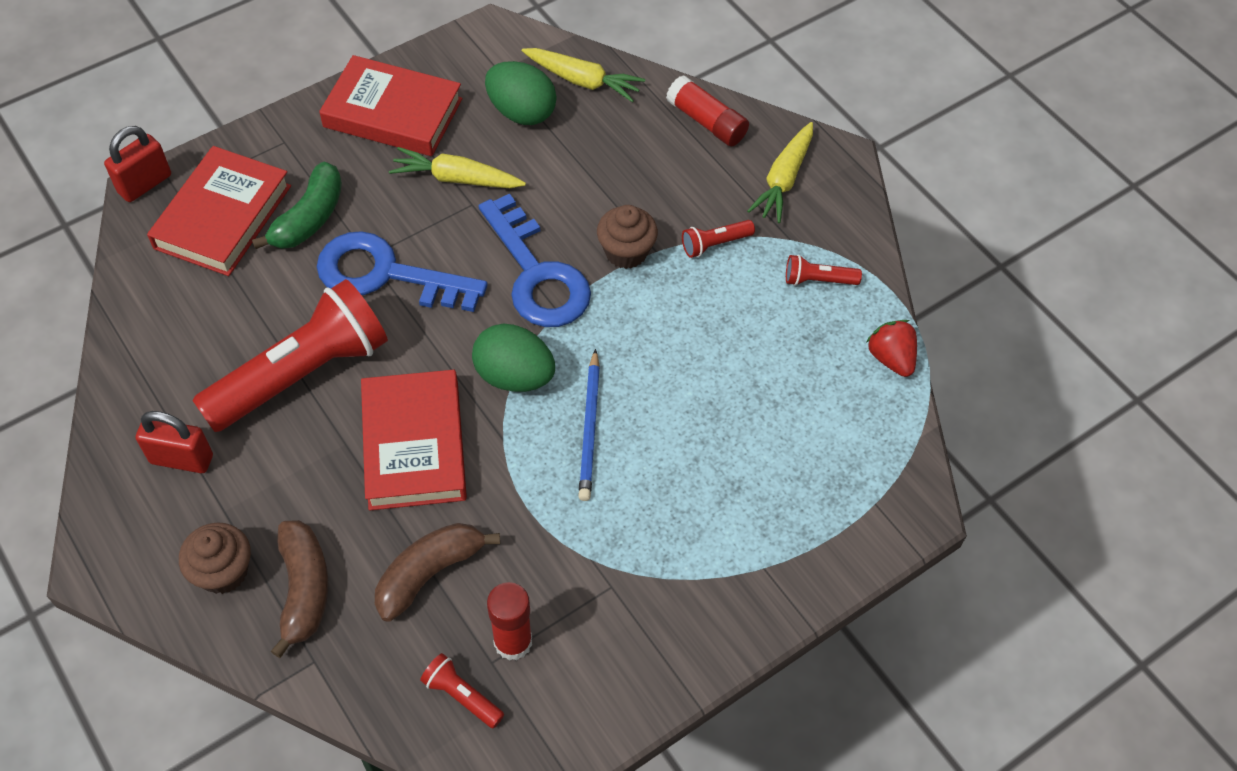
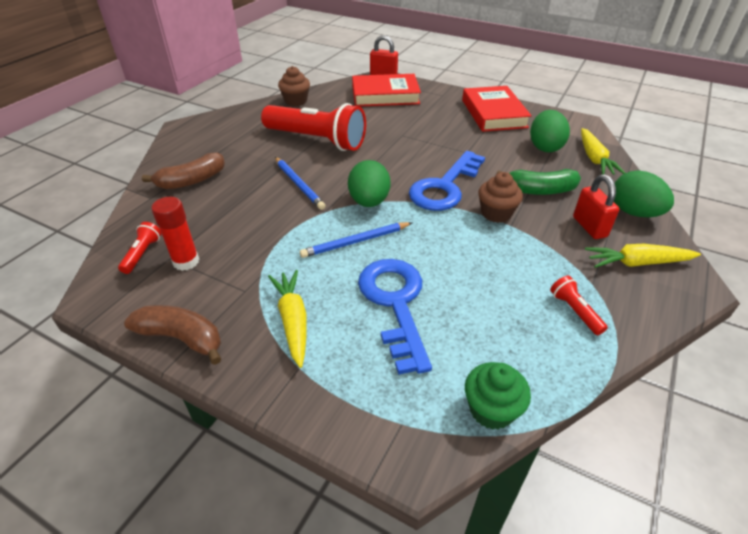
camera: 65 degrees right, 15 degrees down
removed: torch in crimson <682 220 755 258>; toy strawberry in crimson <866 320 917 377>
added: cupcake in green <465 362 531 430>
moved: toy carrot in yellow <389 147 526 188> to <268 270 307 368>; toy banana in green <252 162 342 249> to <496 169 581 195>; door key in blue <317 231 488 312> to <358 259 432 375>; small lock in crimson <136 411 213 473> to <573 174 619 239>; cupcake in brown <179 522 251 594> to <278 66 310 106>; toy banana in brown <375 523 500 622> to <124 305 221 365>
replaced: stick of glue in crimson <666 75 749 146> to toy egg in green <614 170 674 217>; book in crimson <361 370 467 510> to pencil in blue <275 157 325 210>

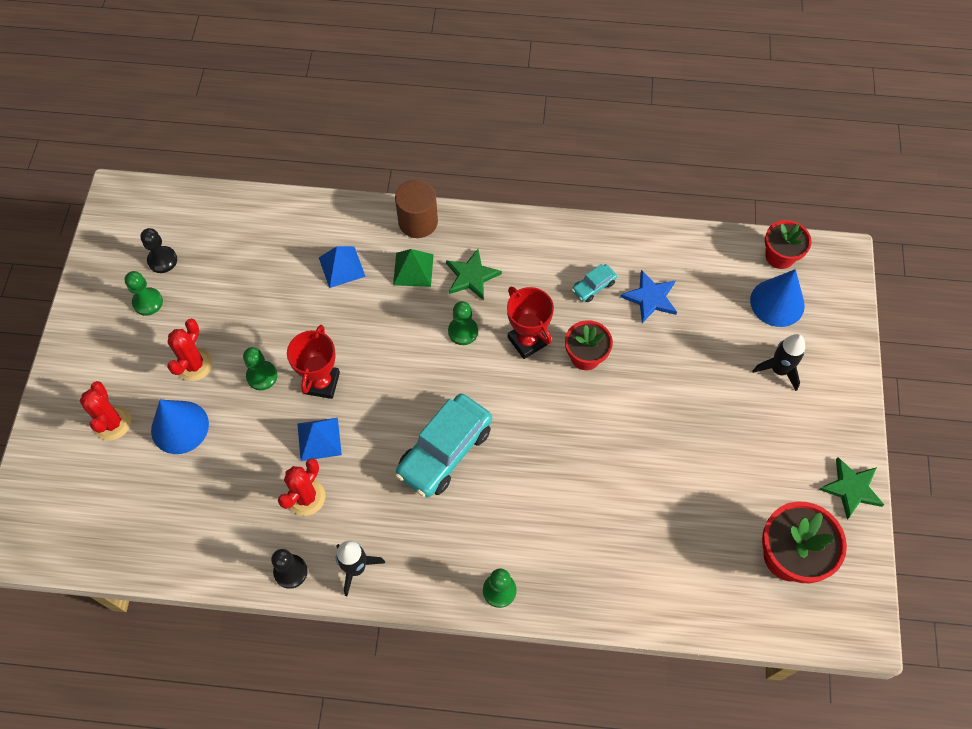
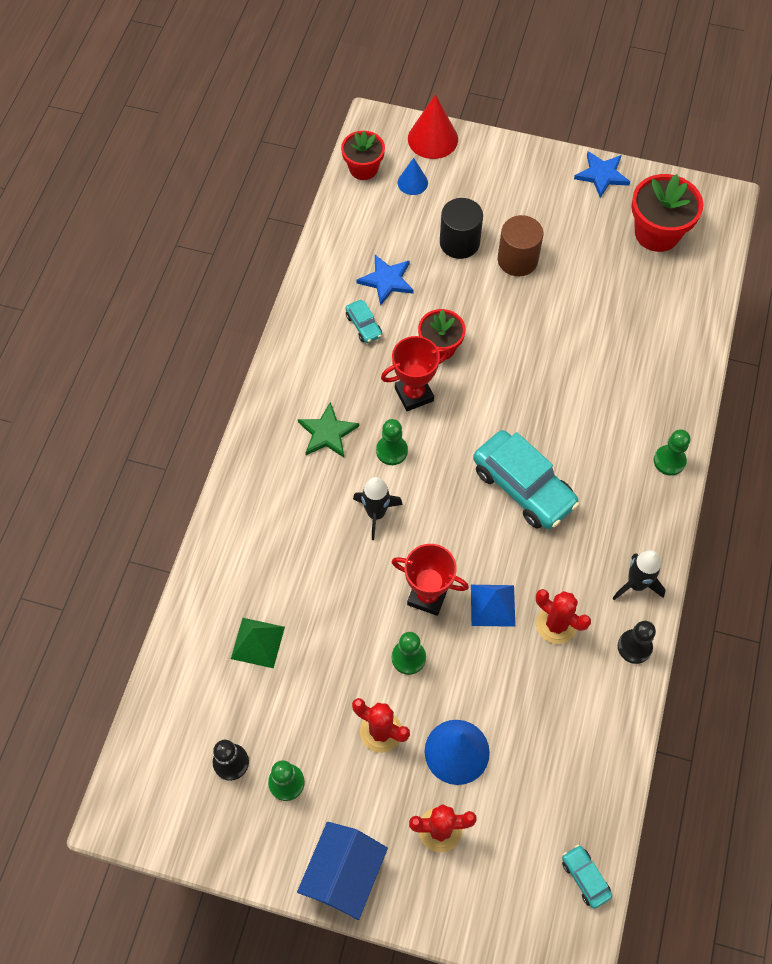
camera: 80 degrees left, 0 degrees up
removed: solid pyramid in blue <319 246 366 288>
added: cone shape in crimson <408 94 458 159>; solid cylinder in jet-black <440 198 483 259>; toy house in blue <297 822 388 920>; toy car in aqua <562 845 612 909>
moved: solid cylinder in brown <395 180 438 238> to <498 215 543 276>; solid pyramid in green <393 249 434 287> to <231 618 285 668>; spaceship in jet-black <752 334 805 391> to <353 477 403 540>
recoloured: star shape in green <819 457 884 519> to star shape in blue <574 151 630 198>
resized: cone shape in blue <750 269 805 327> = <398 158 428 195> x0.59

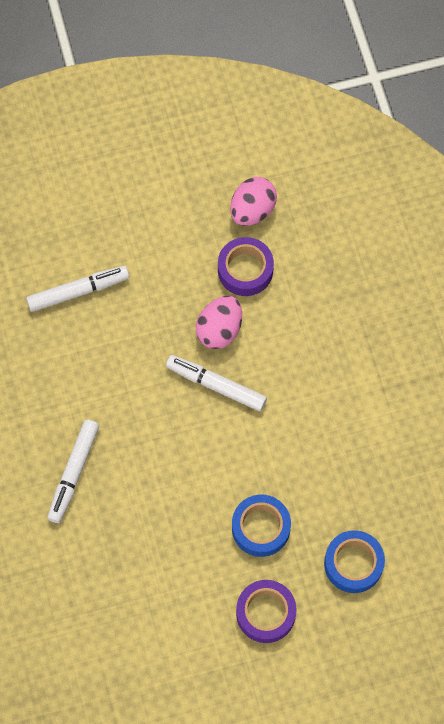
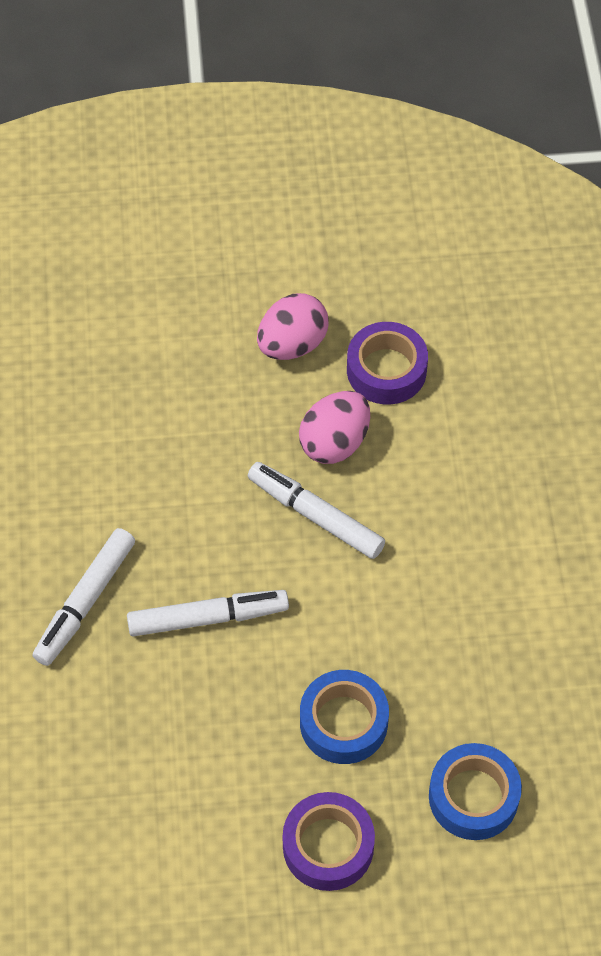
camera: 10 degrees right, 10 degrees down
moved: toy egg in pink <230 177 277 226> to <257 293 329 360>; felt pen in pure white <26 266 129 312> to <127 590 289 636>

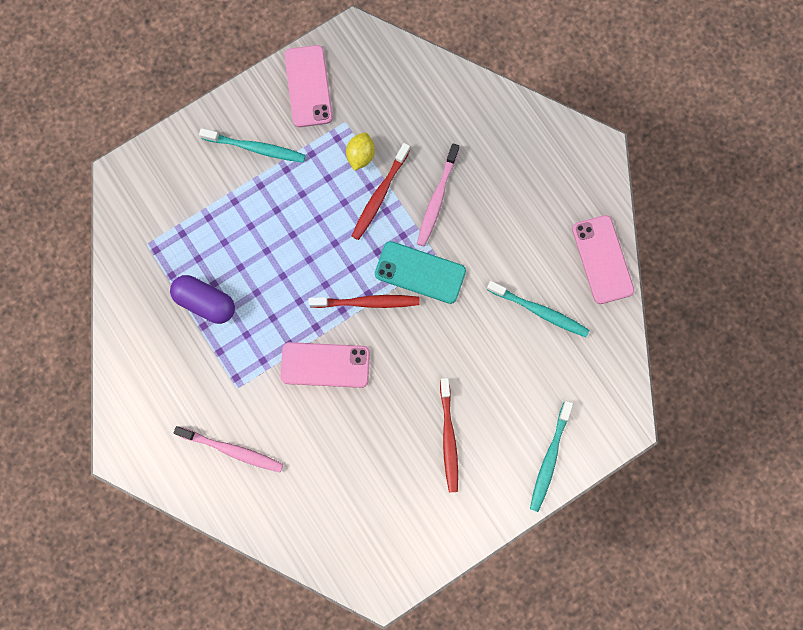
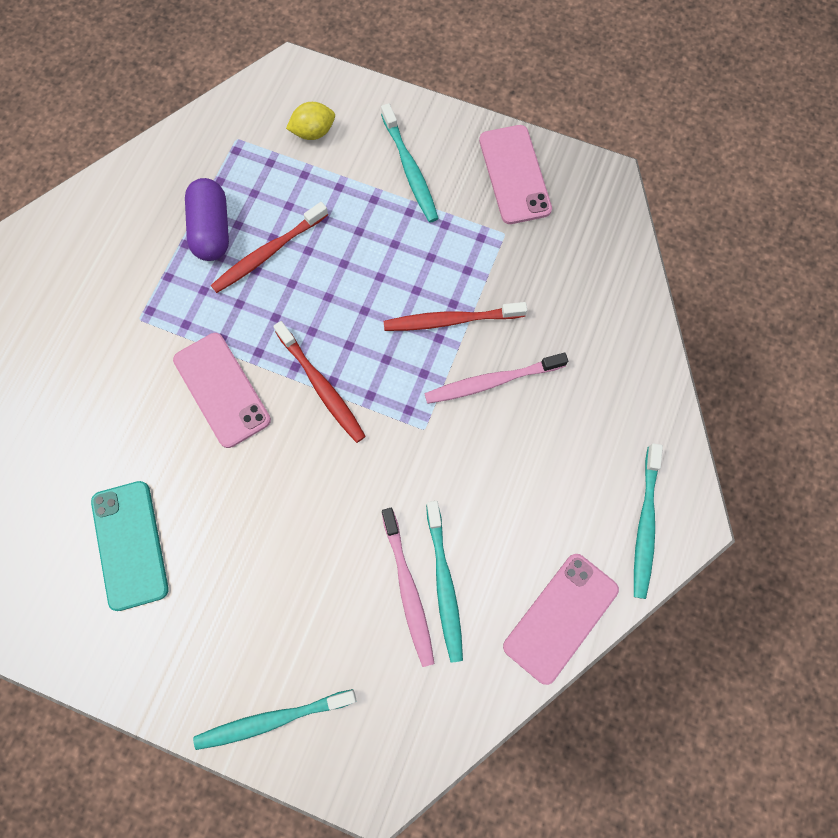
camera: 55 degrees right, 5 degrees down
added: dental brush in aqua <634 443 663 599>
moved: toy lemon in yellow <346 132 375 171> to <286 102 335 140>; smartphone in aqua <375 241 466 304> to <91 481 168 611>; dental brush in crimson <440 378 458 493> to <210 202 328 293>; dental brush in pink <173 426 283 472> to <382 508 435 667>
turned: smartphone in pink <284 45 333 127> = <479 125 552 224> 60 degrees counterclockwise

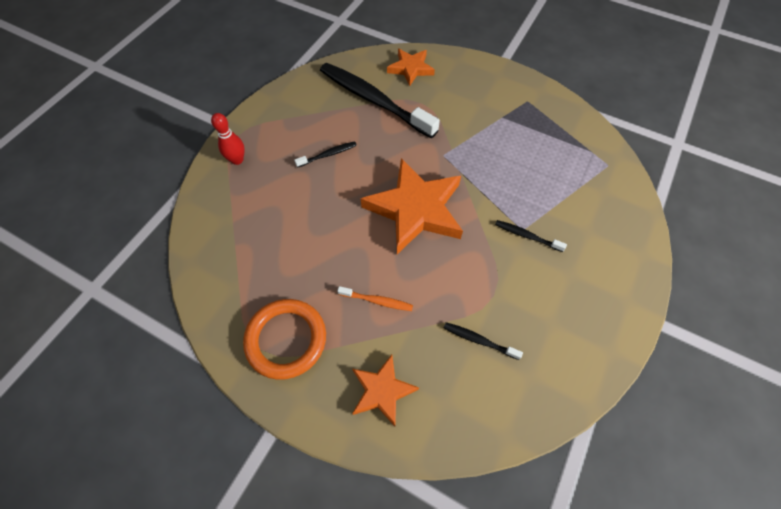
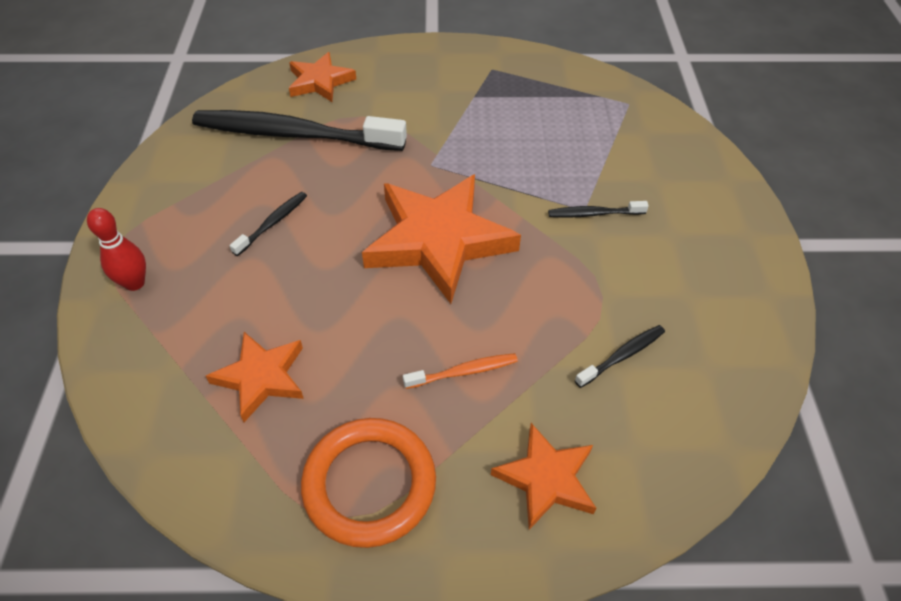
camera: 30 degrees left, 10 degrees down
added: star shape in orange-coloured <206 332 304 422>
turned: dental brush in jet-black <444 322 523 360> = <575 325 665 388> 150 degrees clockwise

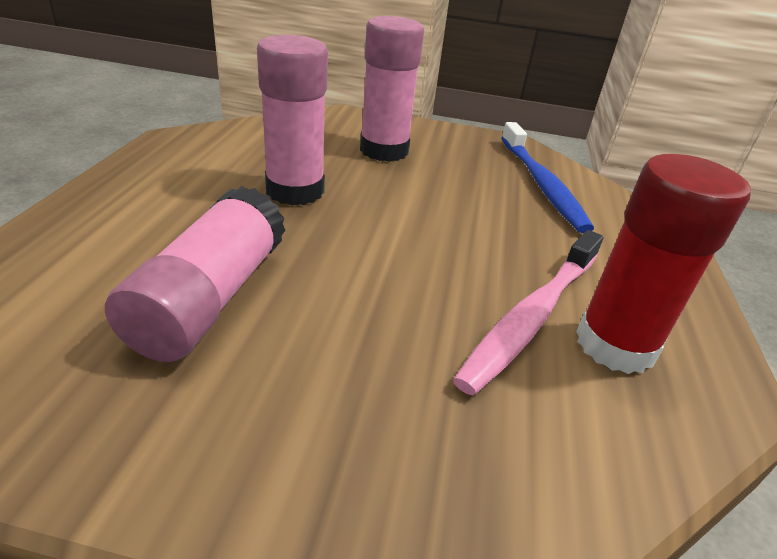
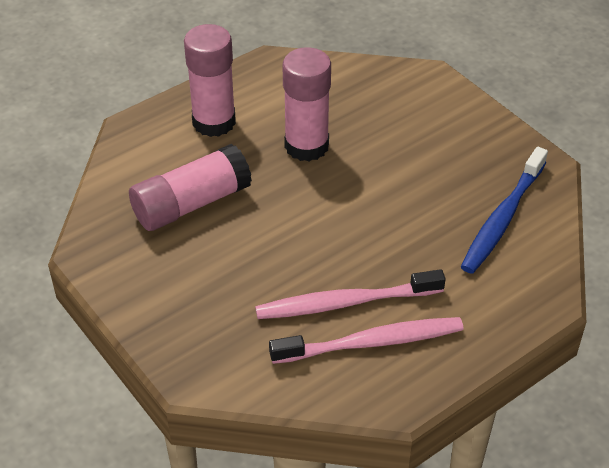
camera: 45 degrees right, 10 degrees up
moved: stick of glue in pink <360 16 424 162> to <184 24 236 137>
replaced: stick of glue in crimson <576 154 751 374> to dental brush in pink <269 317 464 364>

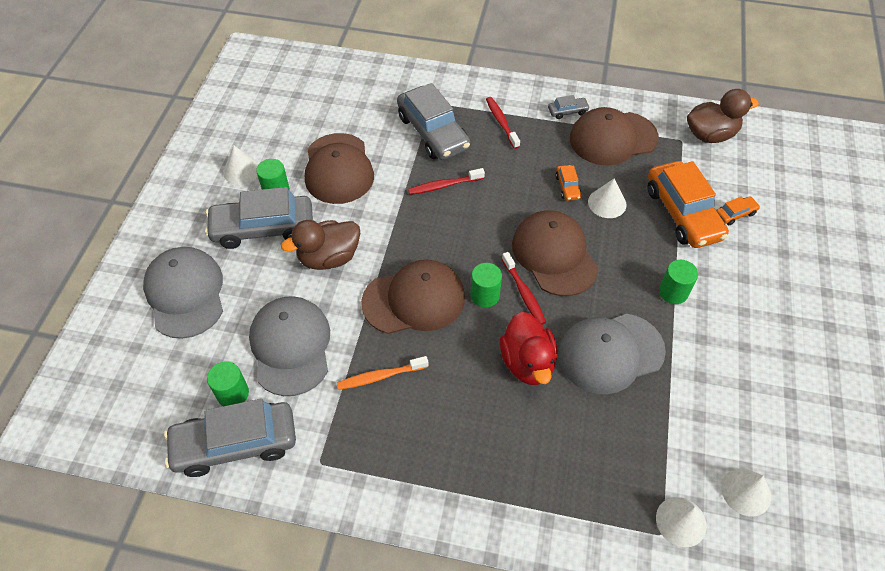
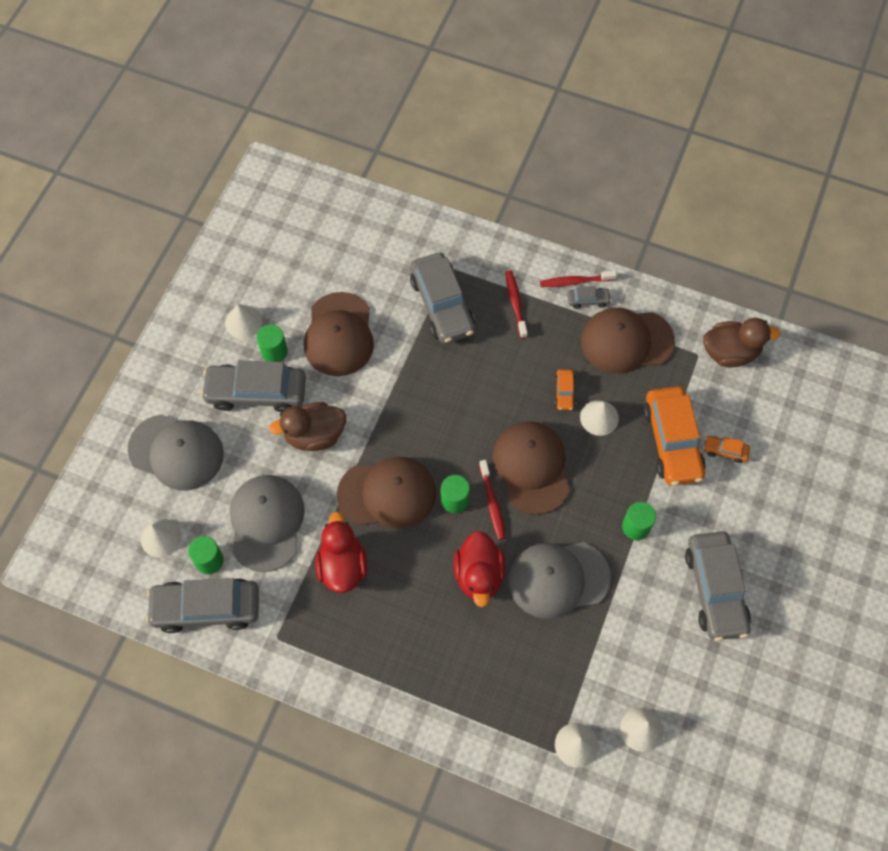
camera: 10 degrees right, 10 degrees up
added: cone shape in pure white <141 519 181 558>; toy car in grey <685 531 751 641>
moved: dental brush in crimson <408 168 485 195> to <540 270 617 287>
replaced: dental brush in orange-coloured <337 356 429 390> to duck in crimson <316 512 367 593>
turned: toy car in orange-coloured <716 196 760 225> = <704 436 750 463> 150 degrees counterclockwise; baseball cap in grey <143 247 223 339> = <128 414 224 490> 120 degrees clockwise

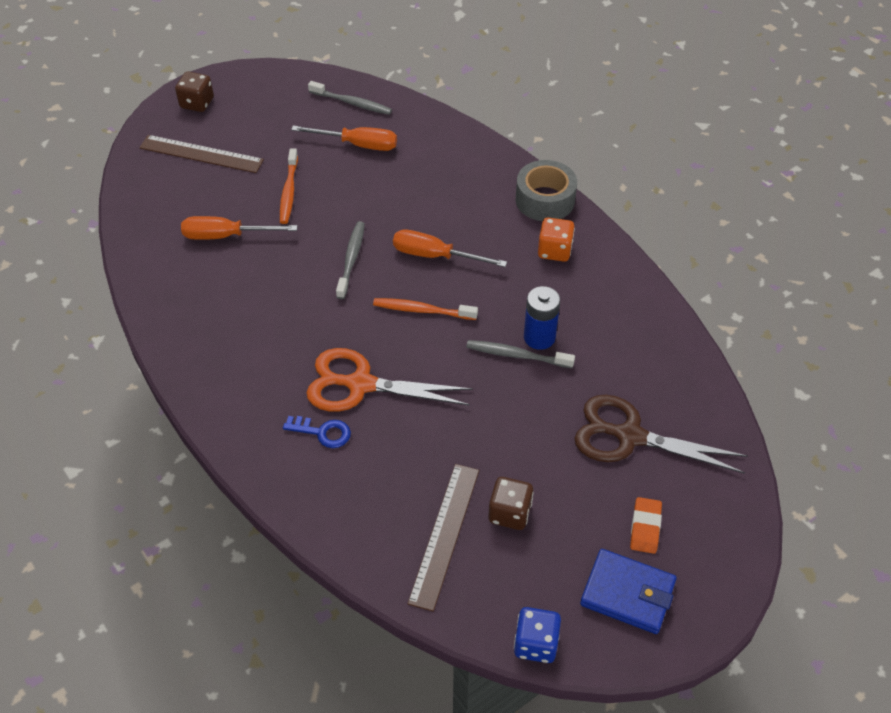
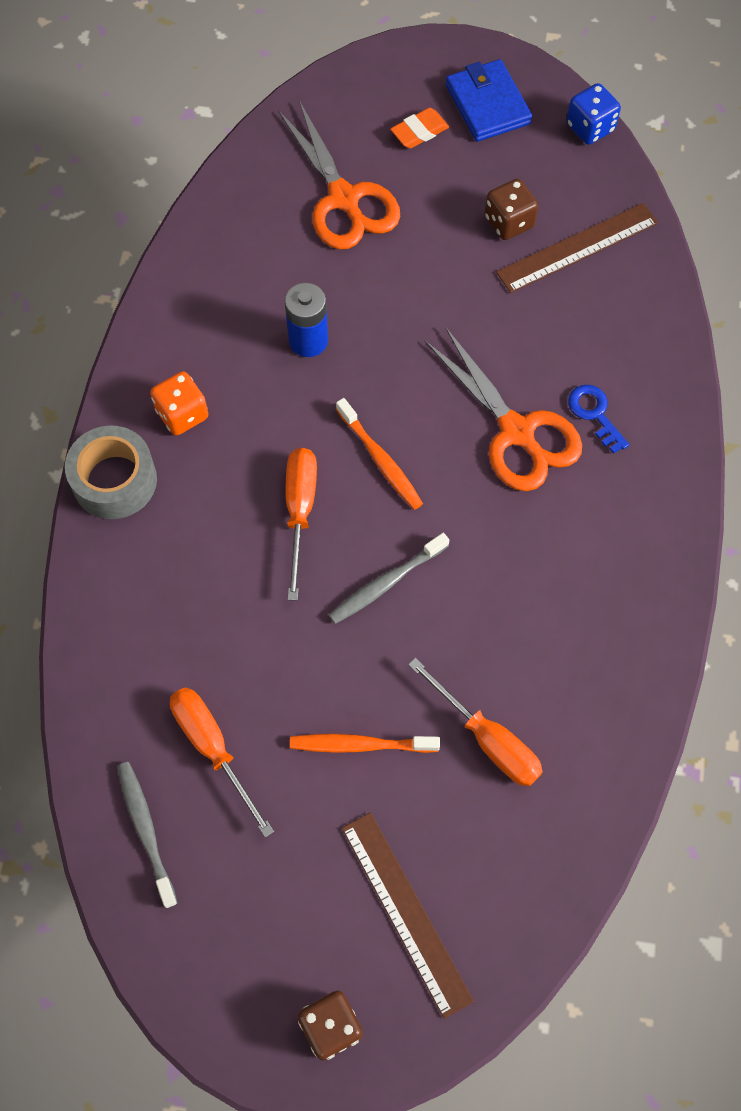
camera: 135 degrees left, 15 degrees up
removed: dental brush in grey <466 340 575 368>
recoloured: pair of scissors in brown <575 395 748 474> to pair of scissors in orange-coloured <278 100 400 250>
turned: dental brush in orange-coloured <280 148 298 224> = <290 734 440 753> 135 degrees counterclockwise; flat screwdriver in orange-coloured <393 229 507 267> = <285 448 317 601> 150 degrees counterclockwise

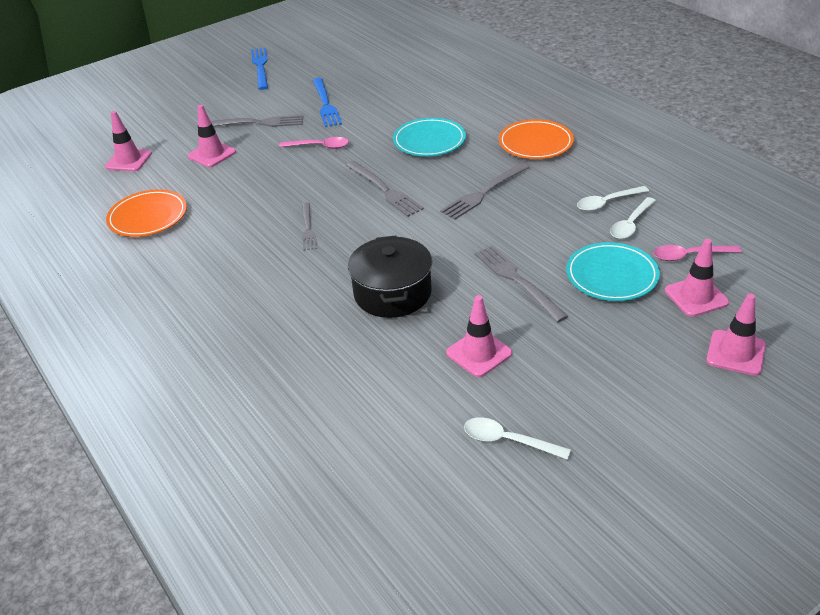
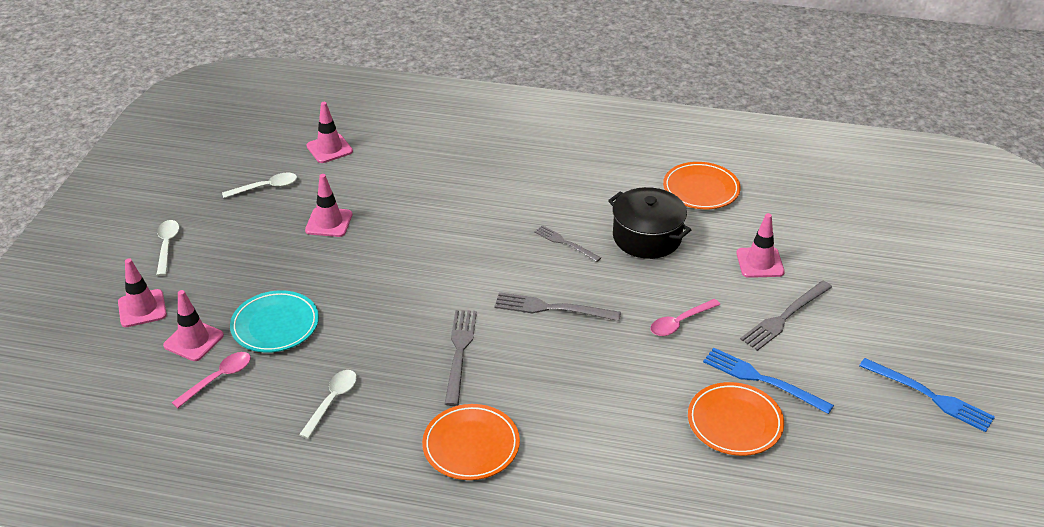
camera: 135 degrees right, 0 degrees up
removed: plate in aqua <393 118 466 156>; dinner fork in grey <475 246 568 322>
added: plate in orange-coloured <688 382 784 456>
moved: road cone in pink <105 111 152 171> to <306 102 353 163>; spoon in pure white <610 197 656 239> to <157 220 179 276>; pot in jet-black <348 236 432 318> to <608 187 691 259>

